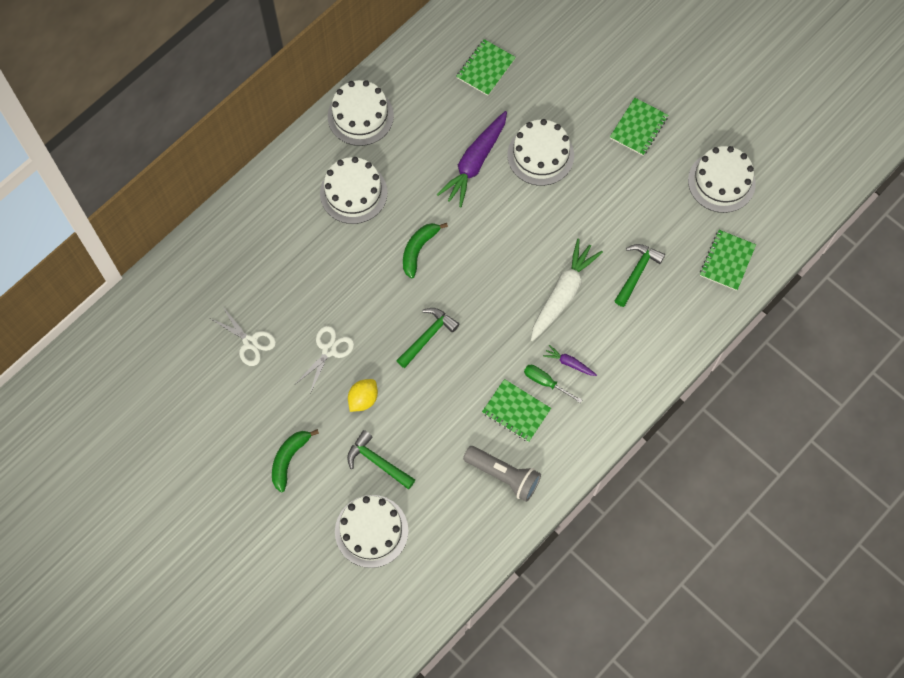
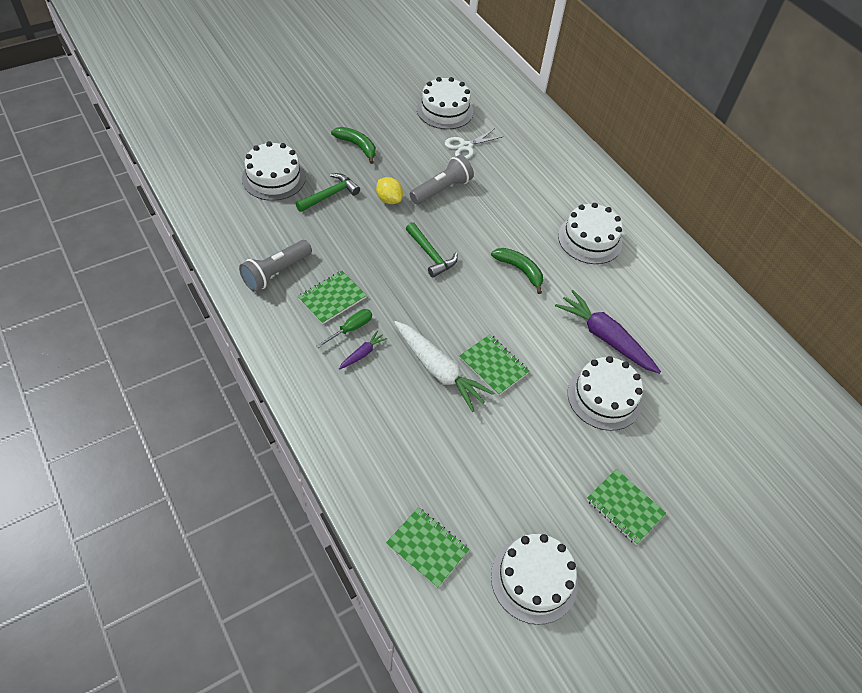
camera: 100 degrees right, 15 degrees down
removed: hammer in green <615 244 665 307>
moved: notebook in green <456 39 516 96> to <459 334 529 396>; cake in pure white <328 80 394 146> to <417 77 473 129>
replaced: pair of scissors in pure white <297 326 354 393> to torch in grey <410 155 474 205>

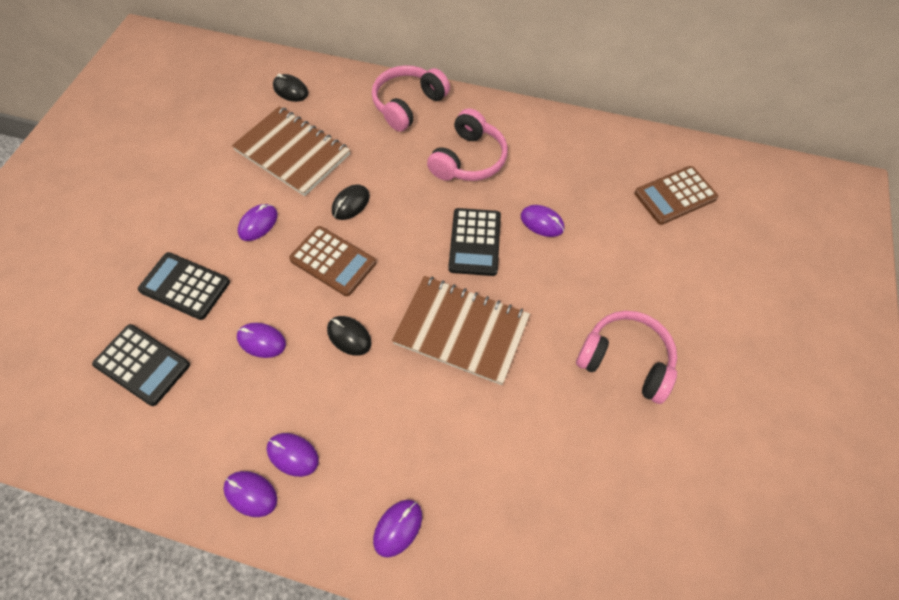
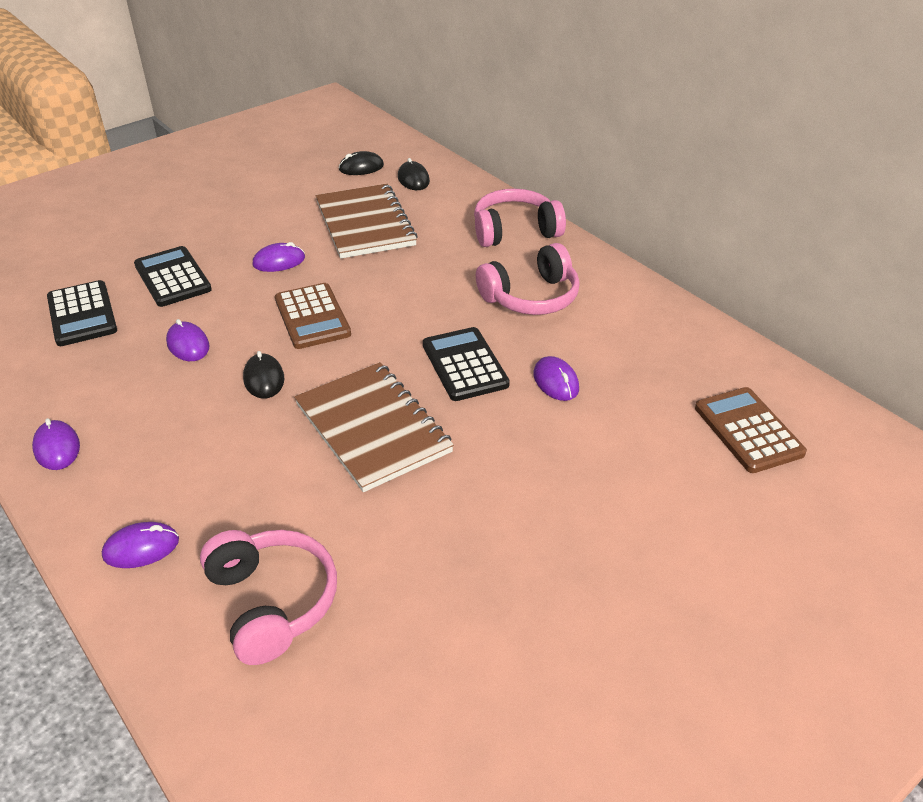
camera: 35 degrees right, 20 degrees down
removed: computer mouse in violet <267 433 319 477>
moved: computer mouse in jet-black <332 184 370 220> to <339 151 384 175>; headset in pink <576 311 677 404> to <200 530 337 665>
turned: pocket calculator in brown <635 166 718 225> = <695 387 807 473> 60 degrees clockwise; pocket calculator in jet-black <448 208 501 276> = <423 327 510 401> 120 degrees clockwise

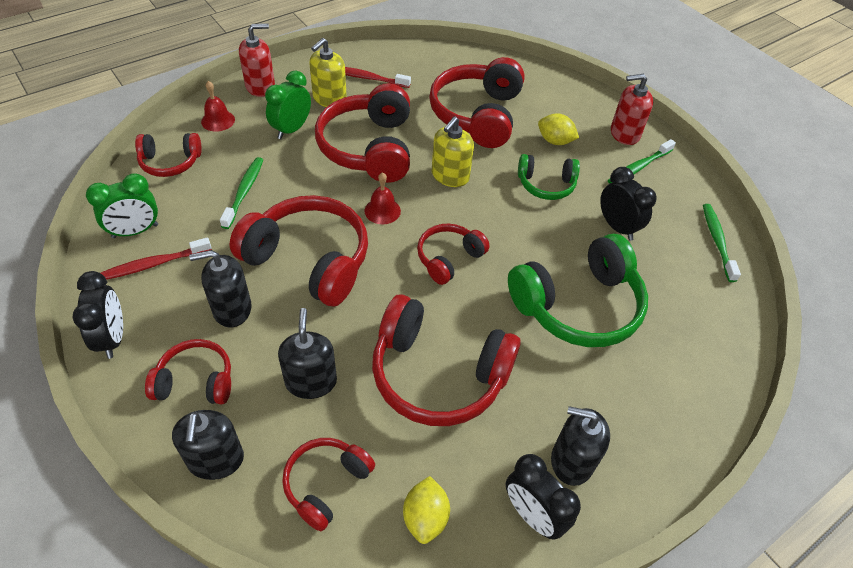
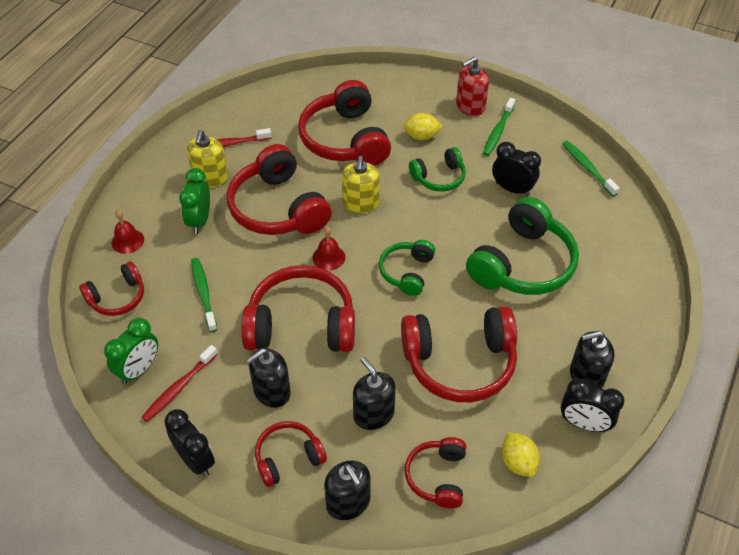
camera: 25 degrees left, 0 degrees up
removed: pump bottle in crimson <239 23 275 97>
recoloured: headset in crimson <417 224 490 285> to headset in green <379 240 435 296>

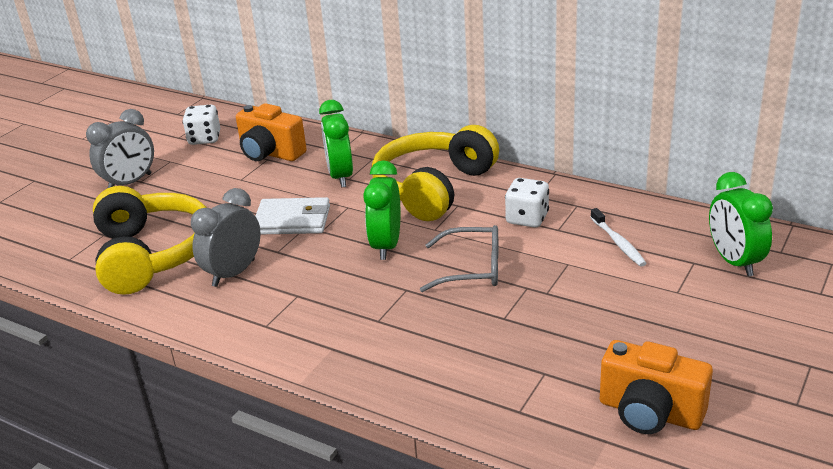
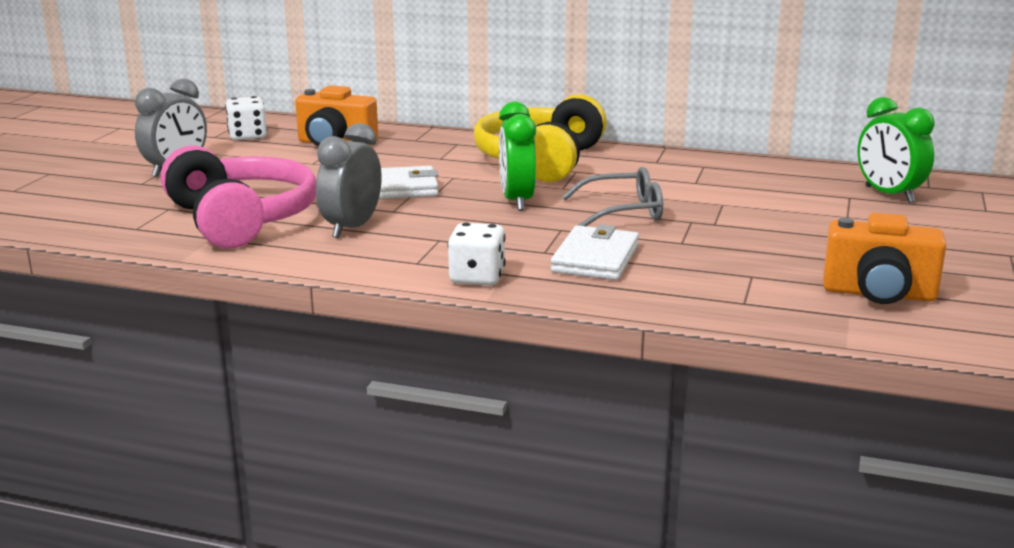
camera: 15 degrees left, 10 degrees down
removed: clock in green <319 100 353 187>; dental brush in pure white <590 208 647 267>
added: card wallet in pure white <551 224 639 280>
moved: game die in pure white <505 178 549 228> to <447 223 506 285>
recoloured: headset in yellow <93 186 207 295> to headset in pink <161 145 316 249>

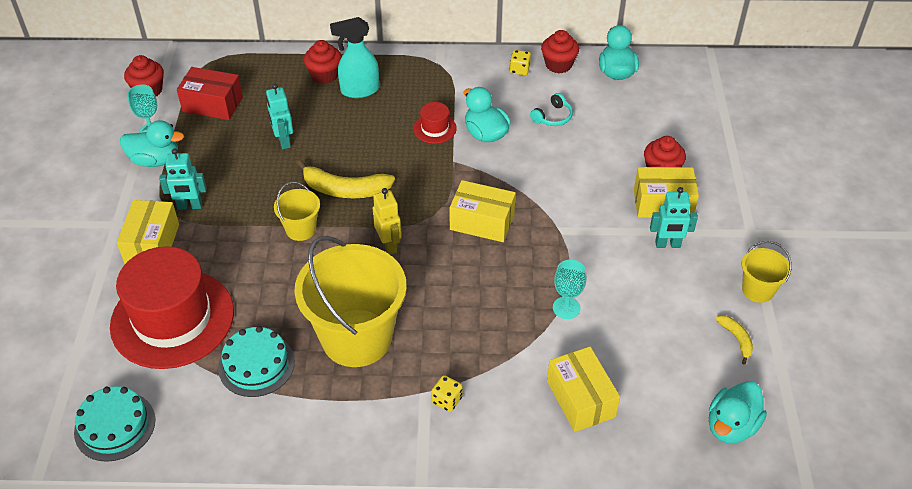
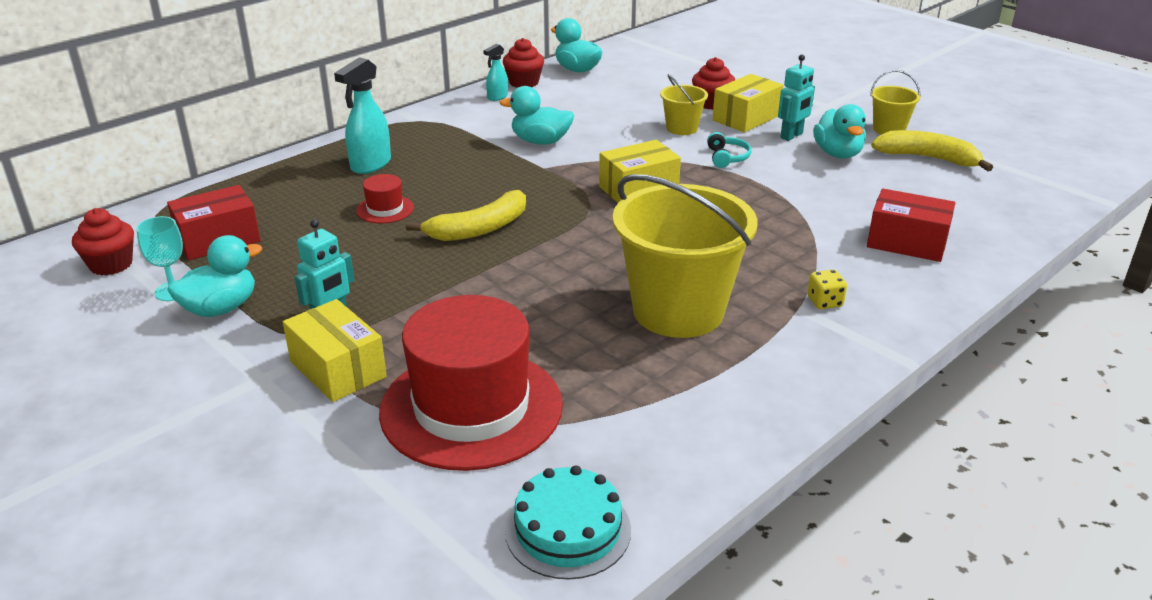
camera: 45 degrees left, 15 degrees down
removed: cupcake in crimson <304 40 342 84>; robot in aqua <266 84 293 149>; robot in yellow <373 188 401 255>; chalice in aqua <553 259 586 319>; cake in aqua <218 326 295 397>
moved: headset in aqua <530 93 573 126> to <707 132 751 168>; hat in crimson <413 102 457 144> to <356 174 414 223>; sand bucket in yellow <274 182 320 241> to <660 74 708 135>; duck in aqua <709 381 767 444> to <813 104 866 158>
replaced: game die in yellow <510 50 531 75> to sprayer in aqua <483 44 508 101>
recoloured: box in yellow <547 346 620 432> to box in crimson <867 188 956 262>
resized: toy banana in yellow <716 315 753 365> = <871 130 993 171> x1.91

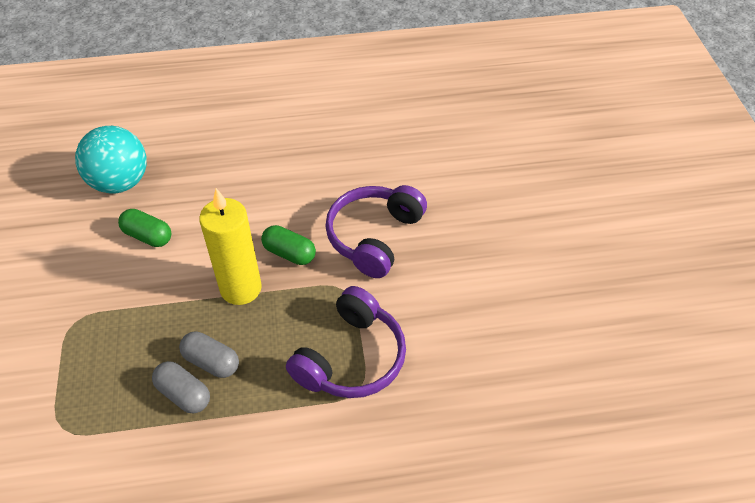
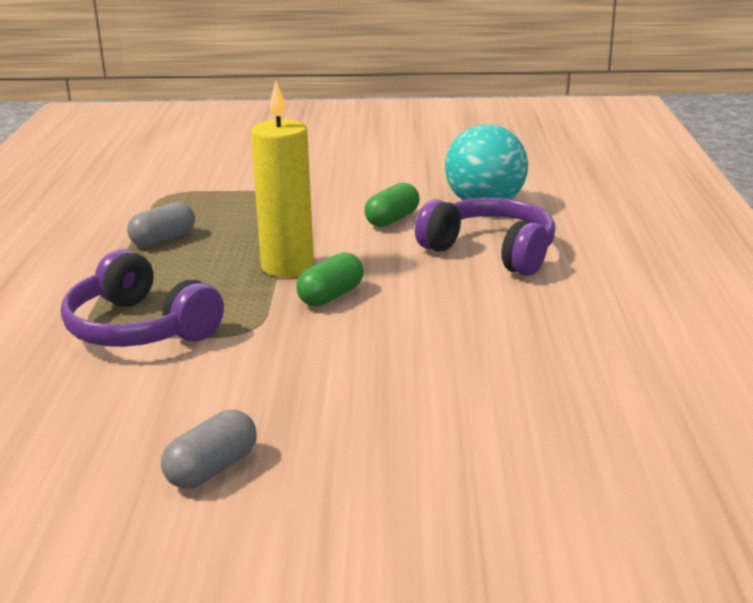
camera: 100 degrees right, 25 degrees down
moved: headset in violet <325 185 427 278> to <415 198 556 276>; pill in grey <179 332 239 378> to <161 410 257 489>

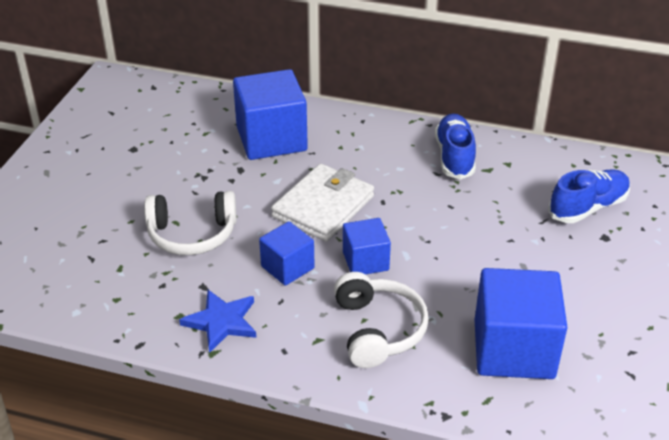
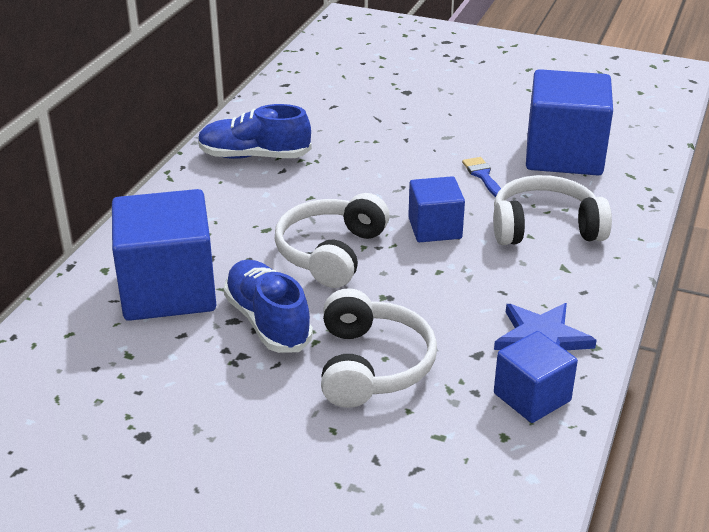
camera: 85 degrees left, 5 degrees down
added: paint brush in blue <462 157 501 197>
moved: lace-up shoe in blue <548 169 630 223> to <223 260 313 353>; block in blue <259 221 315 286> to <494 331 578 423>
replaced: card wallet in pure white <271 164 374 242> to headset in pure white <275 193 390 288>

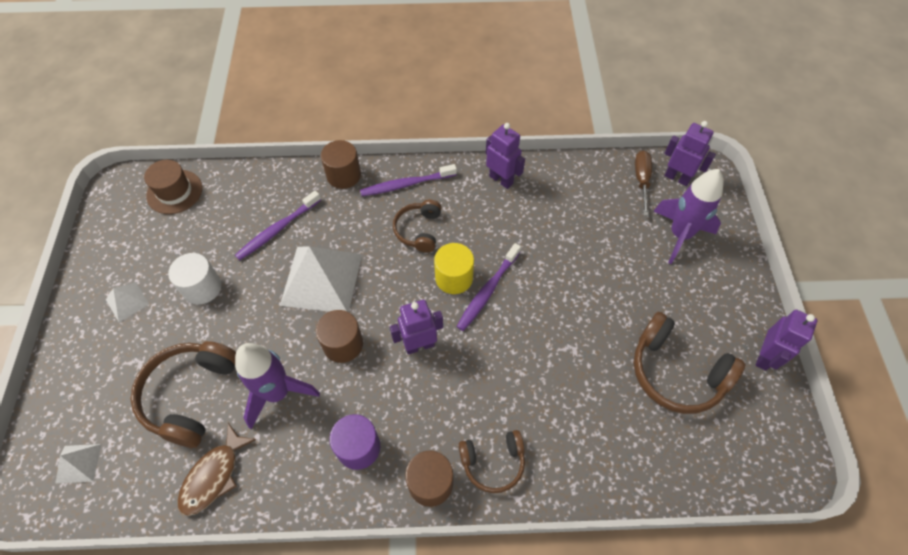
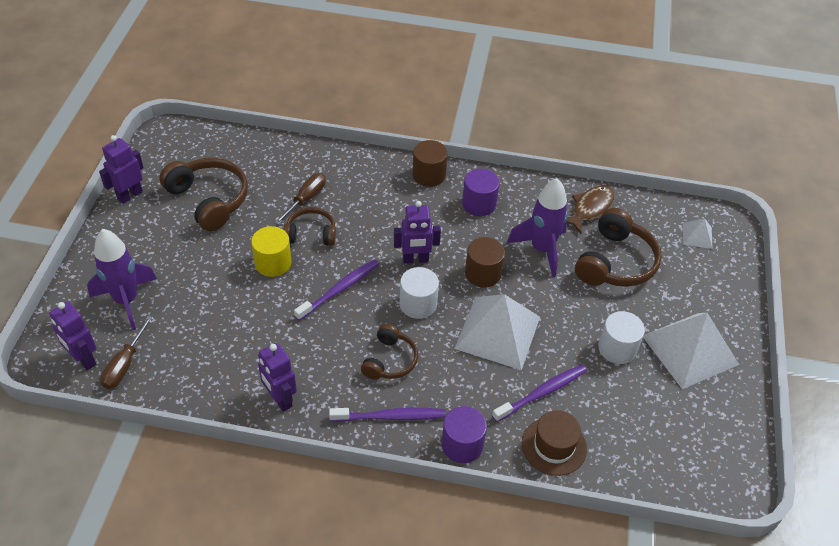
camera: 170 degrees left, 10 degrees down
added: flat screwdriver in brown <274 173 326 225>; solid cylinder in pure white <400 267 439 319>
moved: hat in brown <144 160 202 214> to <522 410 587 476>; solid cylinder in yellow <434 243 474 294> to <251 226 292 277>; headset in brown <458 430 525 493> to <283 207 336 246>
recoloured: solid cylinder in brown <321 140 361 189> to solid cylinder in violet <441 406 487 463>
resized: solid pyramid in pure white <106 282 149 322> = <643 313 739 389> x2.16

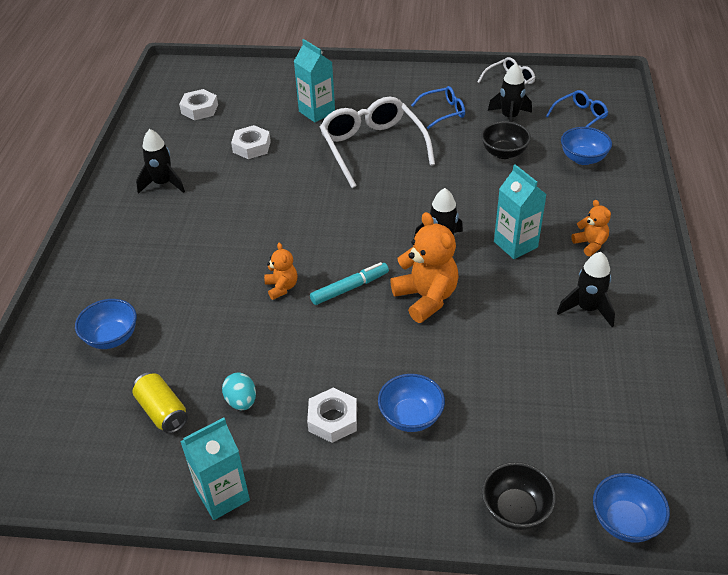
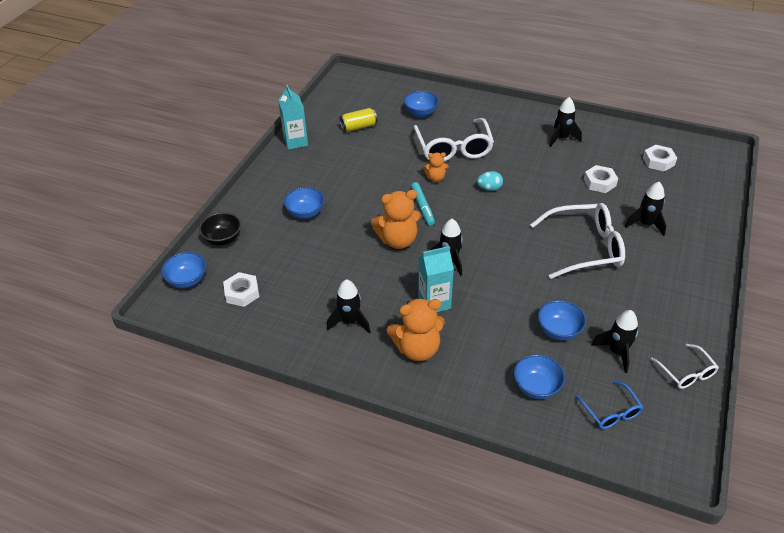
camera: 105 degrees right, 0 degrees up
removed: glasses in blue <411 86 465 129>
added: glasses in pure white <414 118 494 161>
moved: toy egg in aqua <222 372 256 410> to <477 171 503 191>; nut in pure white <307 388 357 443> to <223 272 260 307>
replaced: juice carton in aqua <294 39 335 122> to spaceship in jet-black <625 182 666 236>
recoloured: serving bowl in jet-black <481 121 531 159> to serving bowl in blue <538 300 586 341>
resized: teddy bear in orange-coloured <571 200 611 256> = <387 298 445 361> x1.83

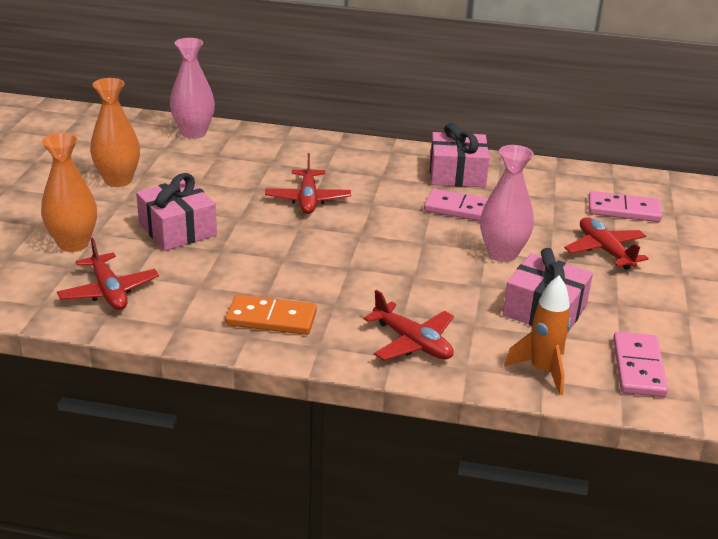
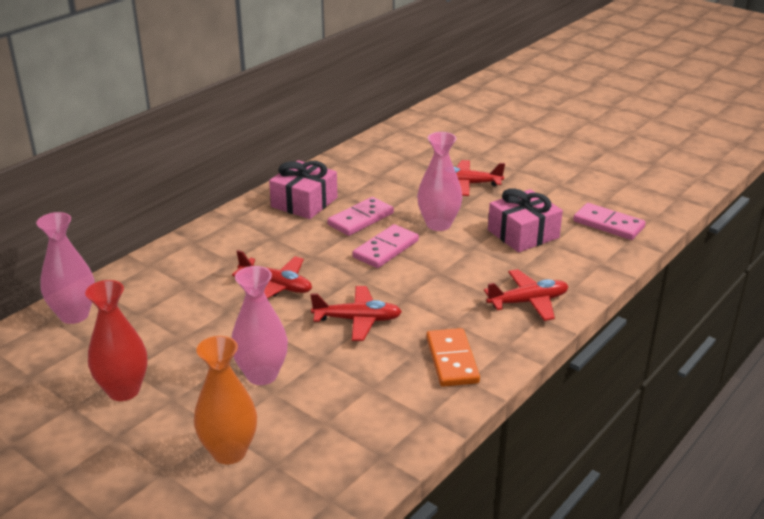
camera: 60 degrees left, 0 degrees up
removed: spaceship in orange-coloured <504 275 571 395>
moved: domino in pink <589 191 662 222> to <352 224 419 268>; toy plane in crimson <57 238 159 310> to <310 286 402 341>
replaced: gift in pink <136 173 217 251> to tall vase in pink <232 266 288 385>
recoloured: tall vase in orange-coloured <90 78 140 187> to tall vase in crimson <85 280 148 401>
turned: domino in orange-coloured <225 295 317 335> = <426 328 480 387> 45 degrees counterclockwise

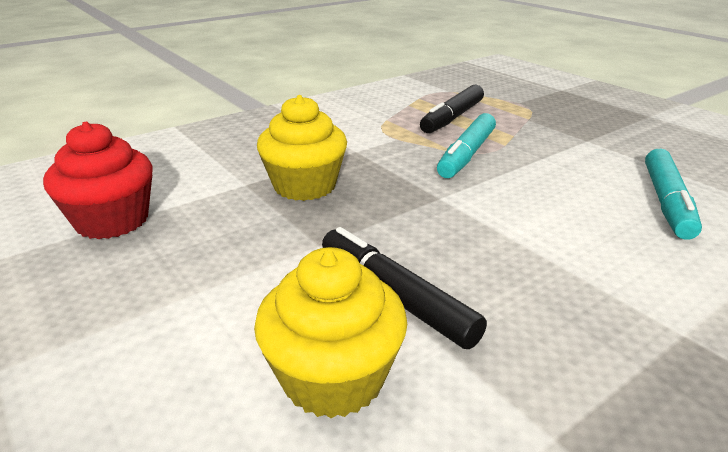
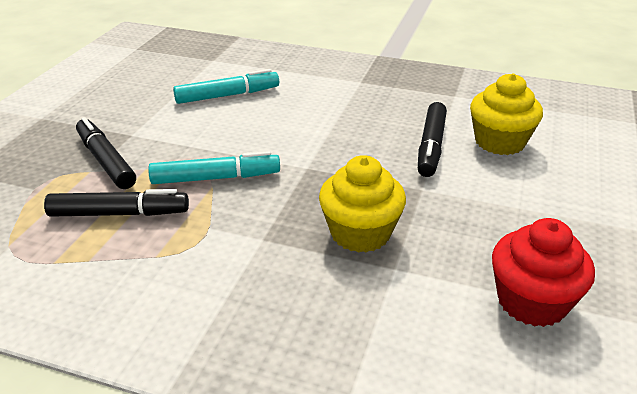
camera: 125 degrees left, 5 degrees up
added: felt pen in jet-black <76 117 136 189>

